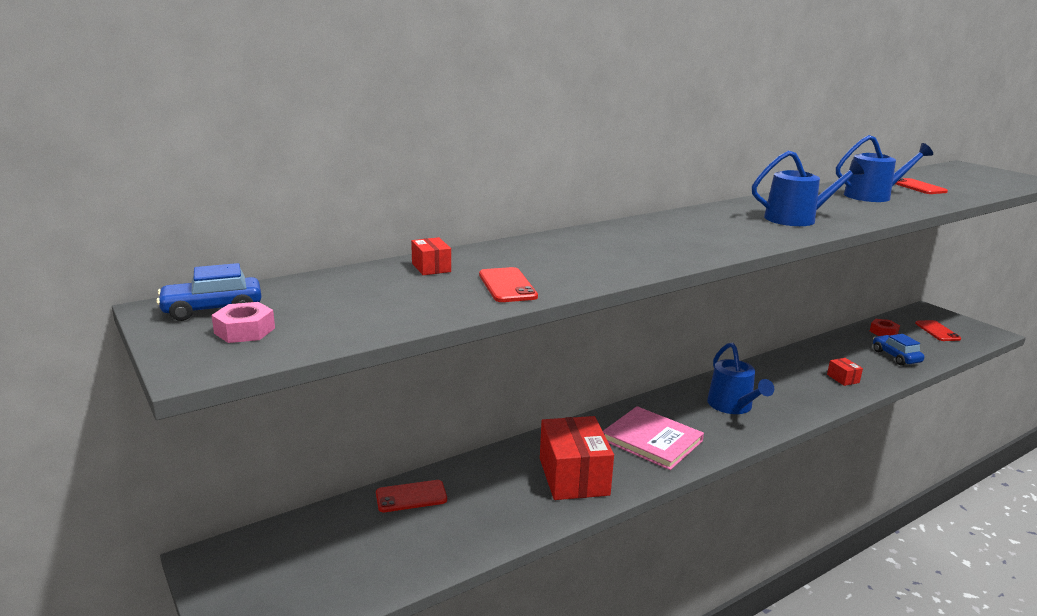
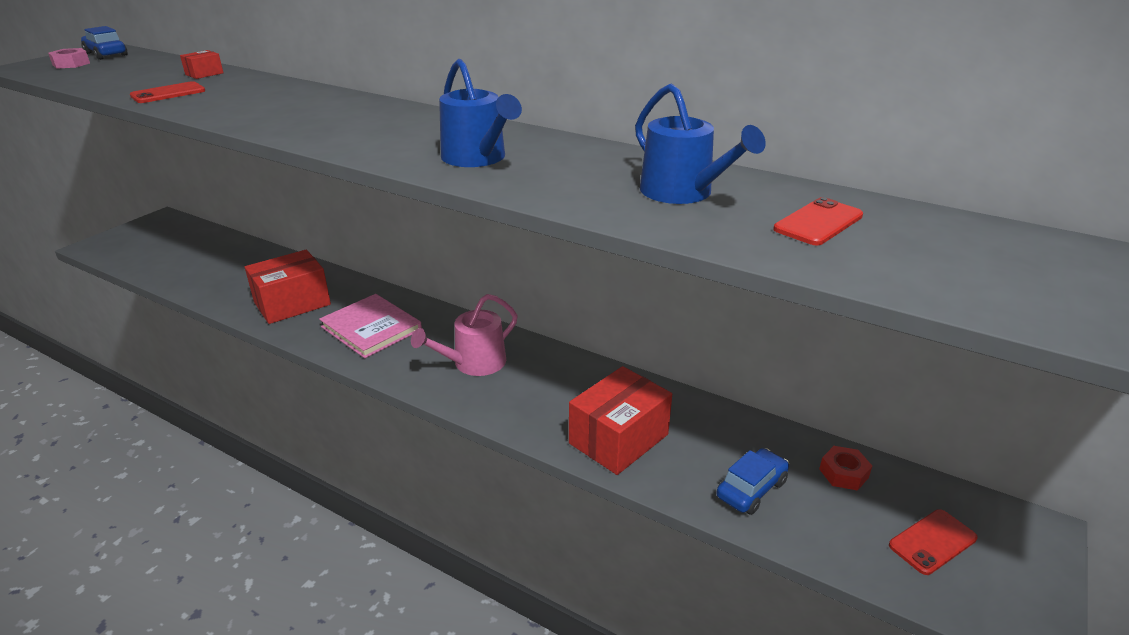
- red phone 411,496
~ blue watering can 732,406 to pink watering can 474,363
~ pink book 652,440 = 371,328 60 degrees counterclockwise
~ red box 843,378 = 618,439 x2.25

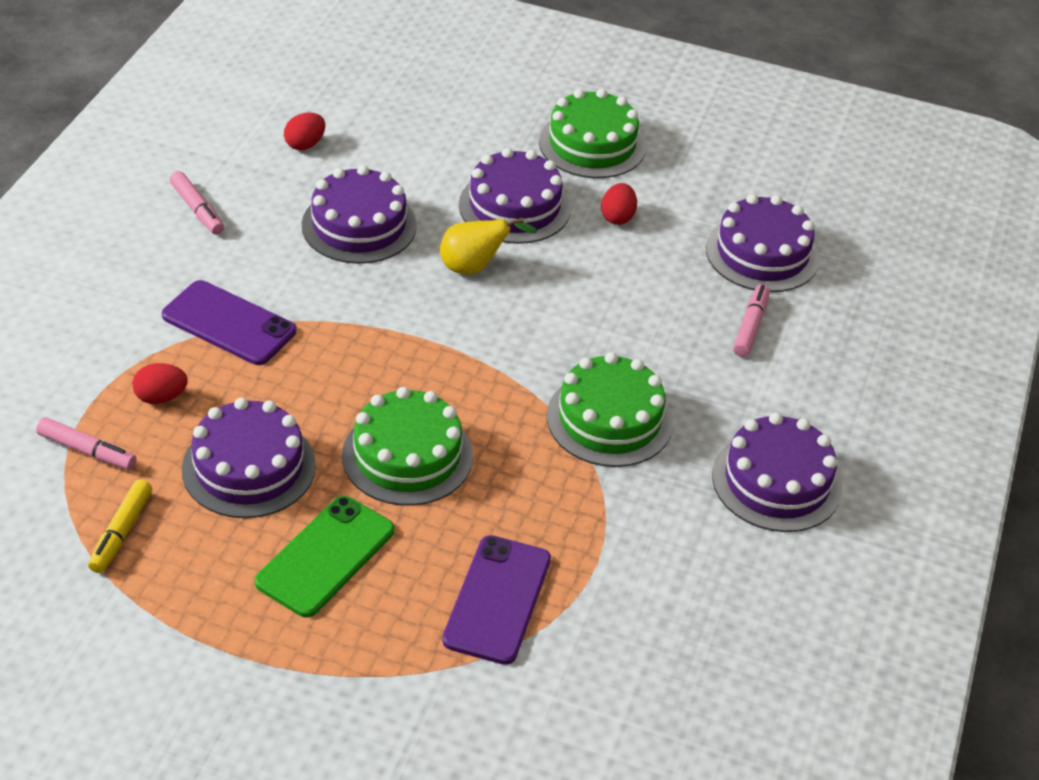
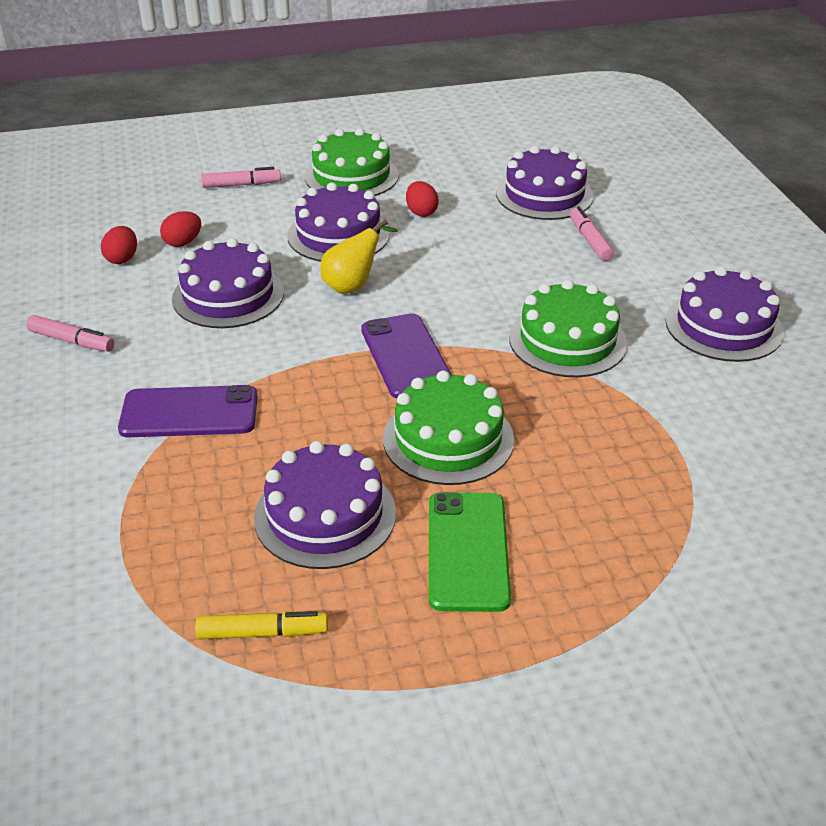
~ pink marker 87,451 to 241,185
~ red egg 161,397 to 183,243
~ purple phone 497,599 to 406,356
~ yellow marker 121,532 = 262,633 75 degrees counterclockwise

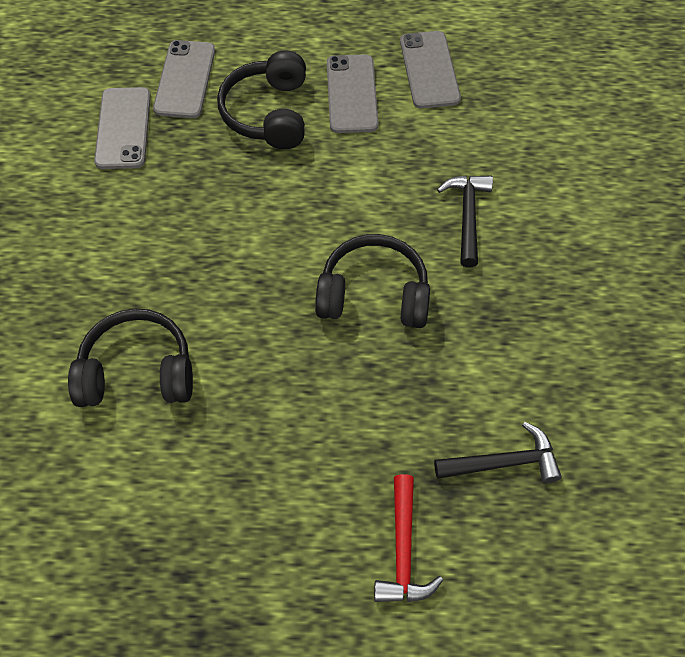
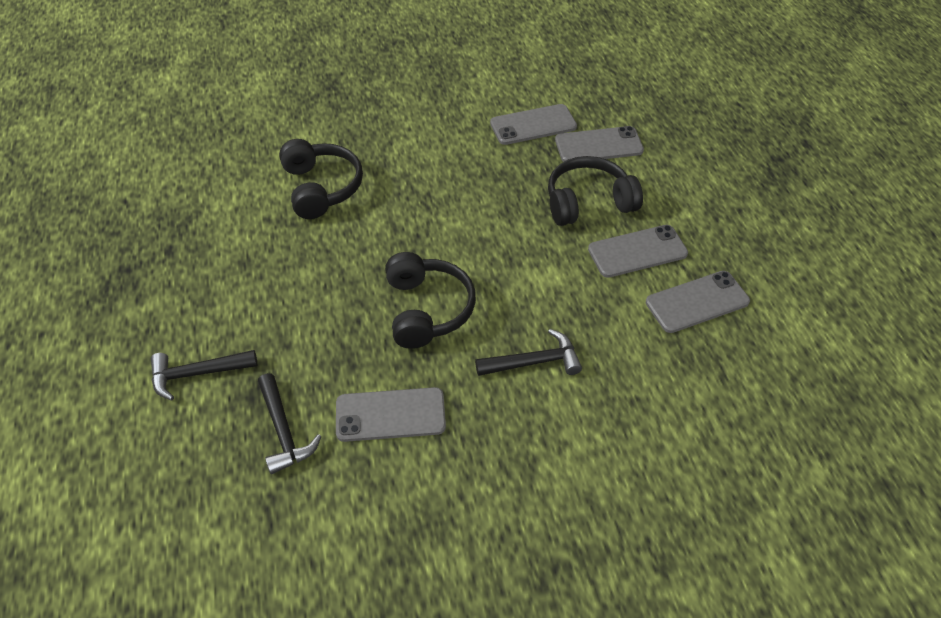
+ grey phone 390,415
~ red hammer 403,550 to black hammer 197,373

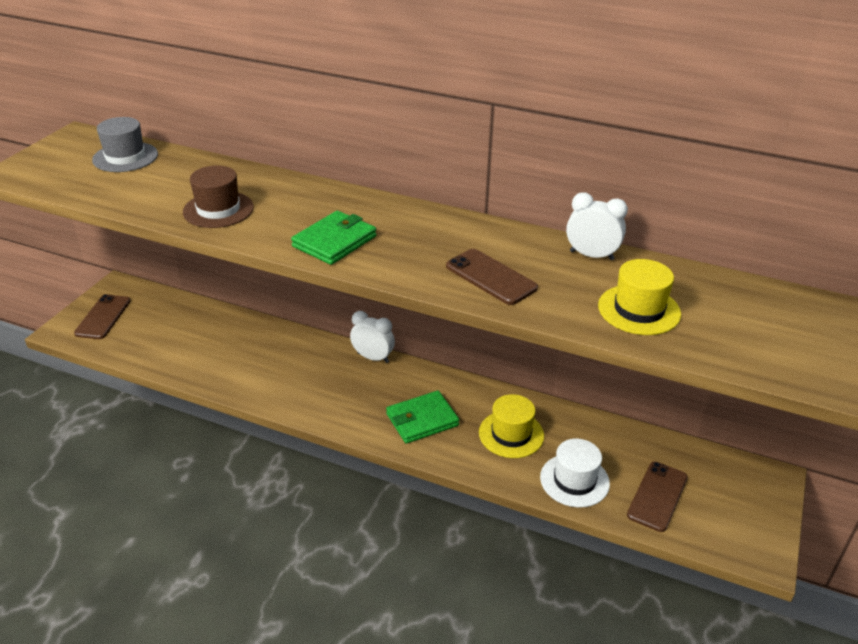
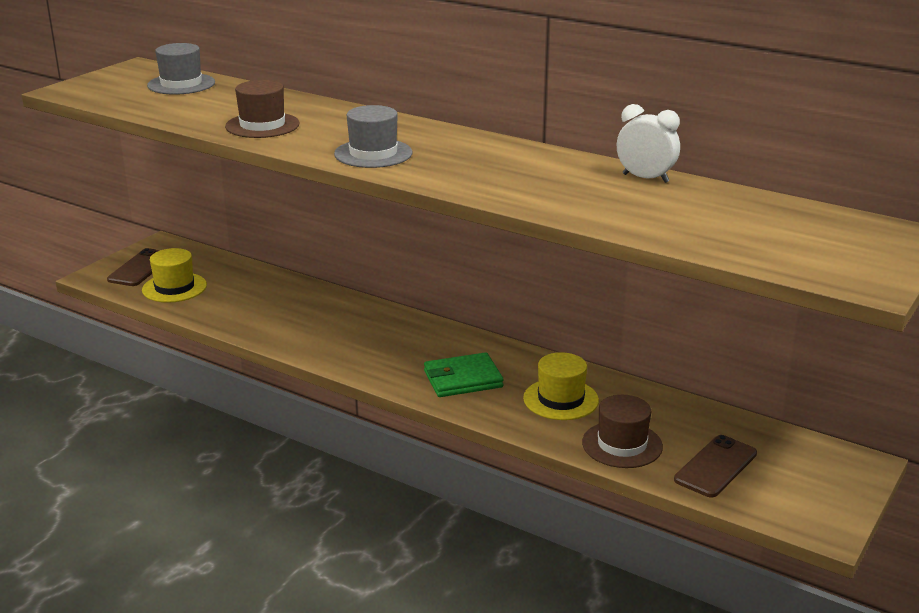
- white clock 373,357
- brown phone 491,277
~ yellow hat 639,310 to 174,288
~ green wallet 334,241 to grey hat 373,153
~ white hat 574,480 to brown hat 622,444

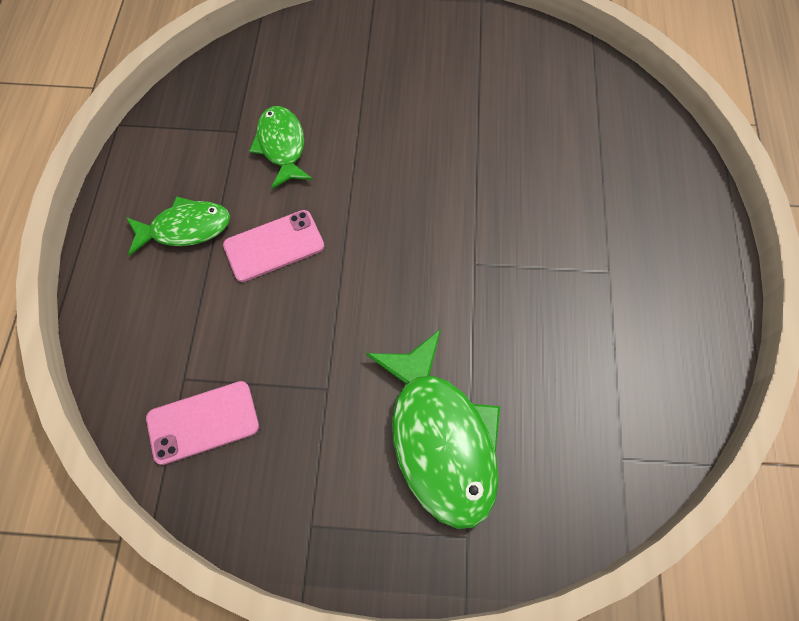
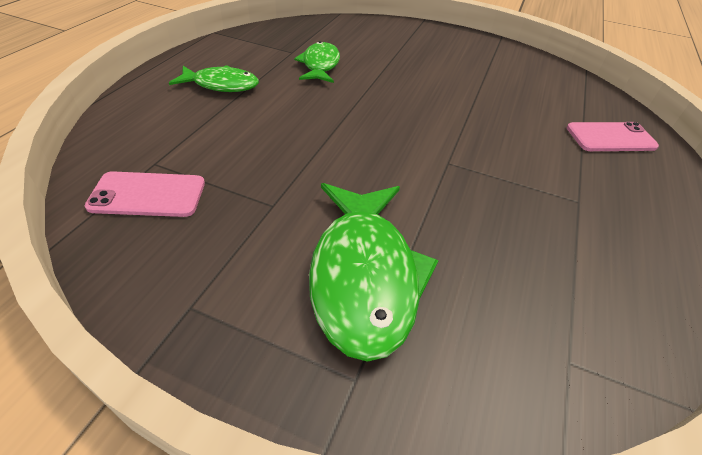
~ pink phone 274,246 to 610,137

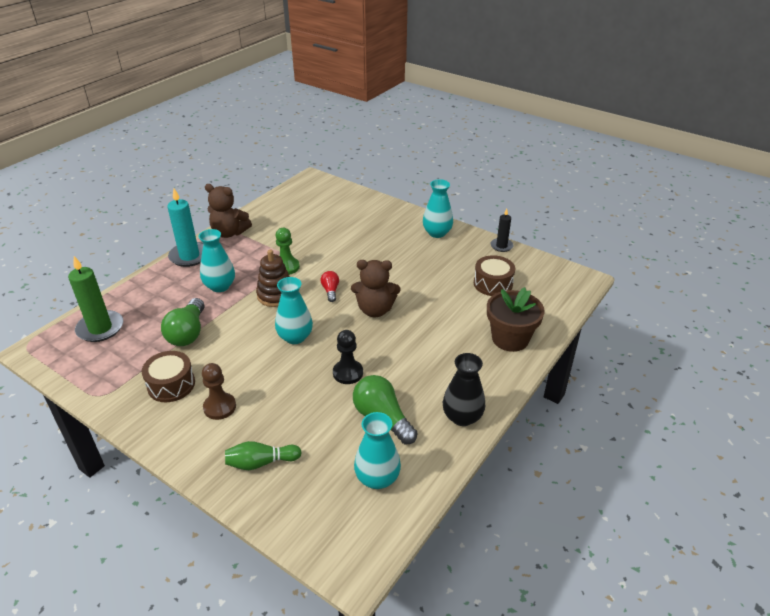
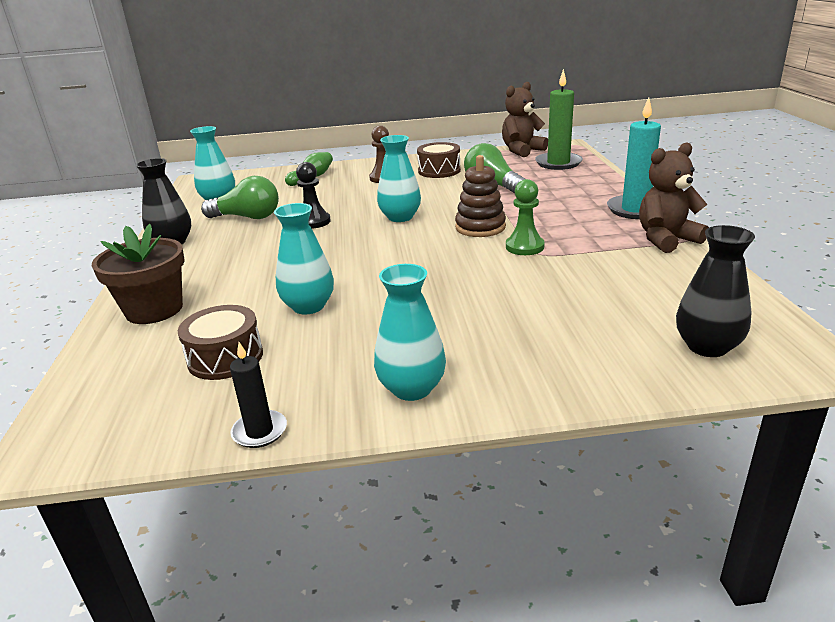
- red light bulb 330,291
+ black vase 707,346
~ turquoise vase 220,286 to 308,306
~ brown teddy bear 375,310 to 522,151

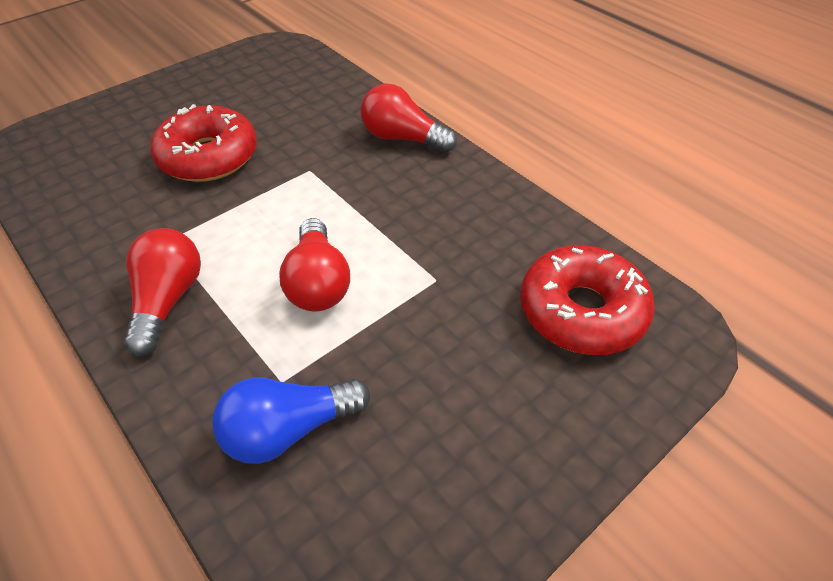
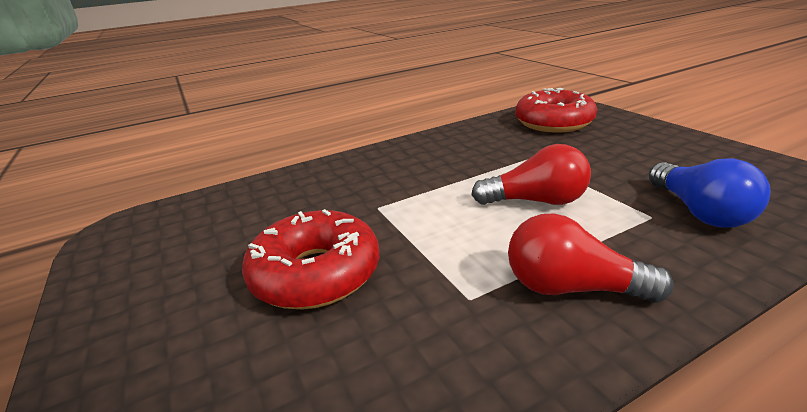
- red light bulb 402,138

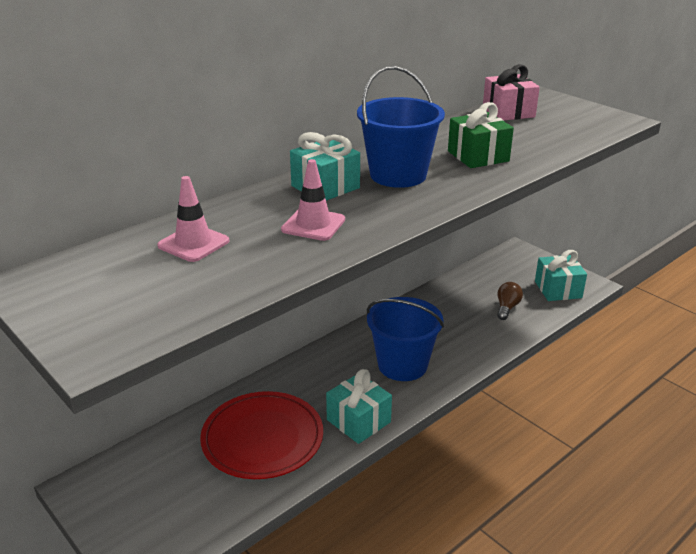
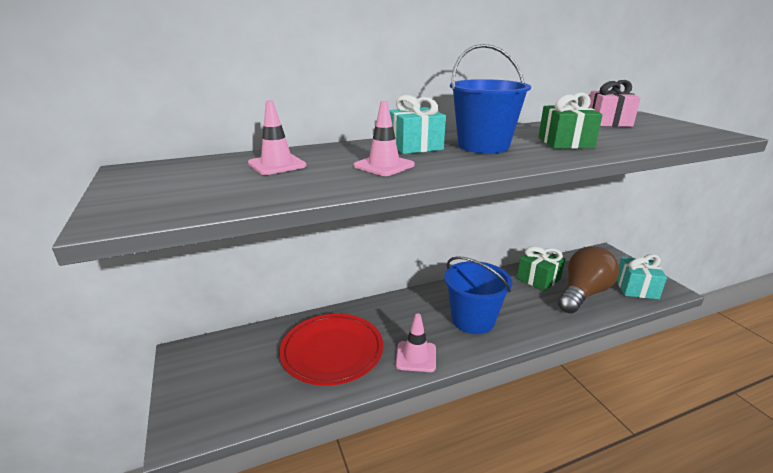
+ green gift 538,279
~ turquoise gift 358,421 to pink traffic cone 416,356
~ brown light bulb 507,308 = 583,294 x2.12

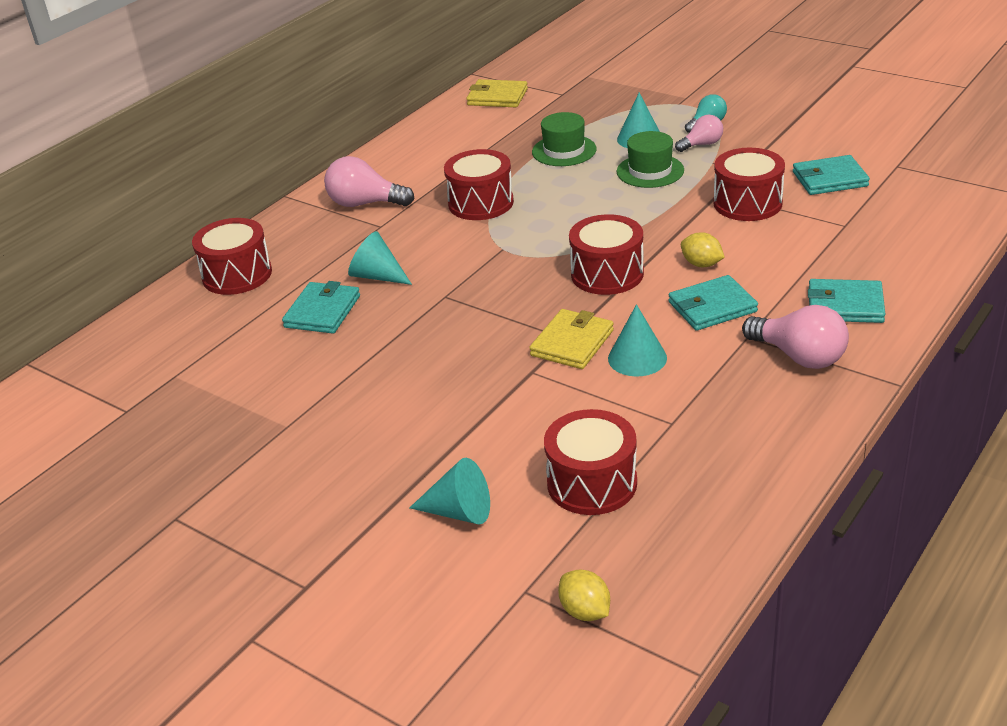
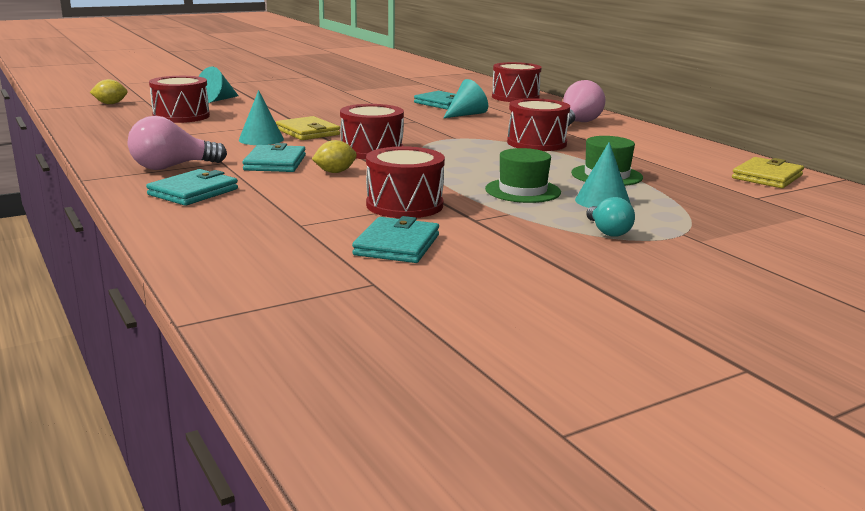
- pink light bulb 701,144

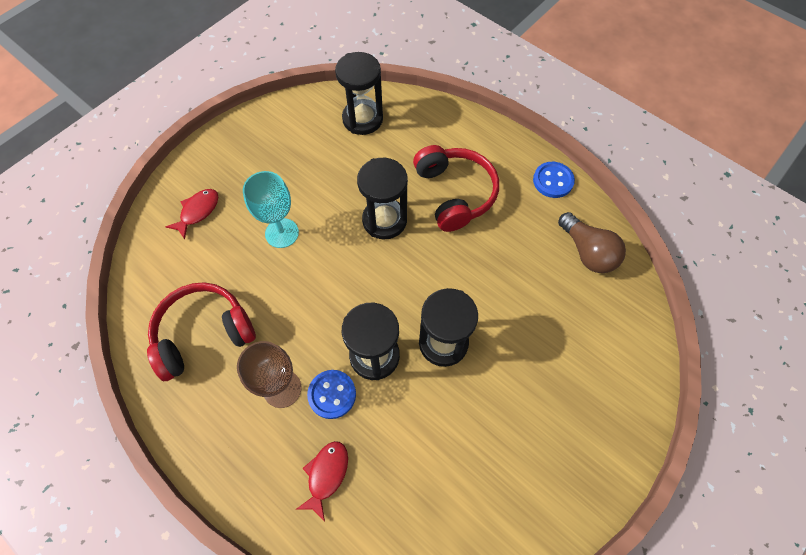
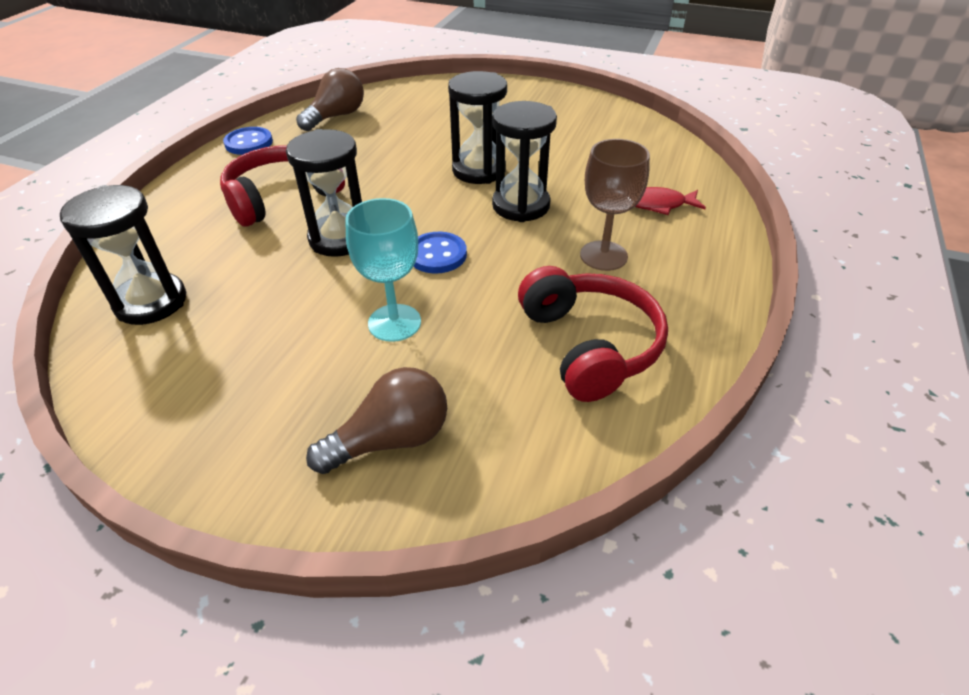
~ blue button 332,394 to 437,255
~ red fish 198,211 to brown light bulb 391,439
~ red headphones 203,334 = 589,345 150 degrees counterclockwise

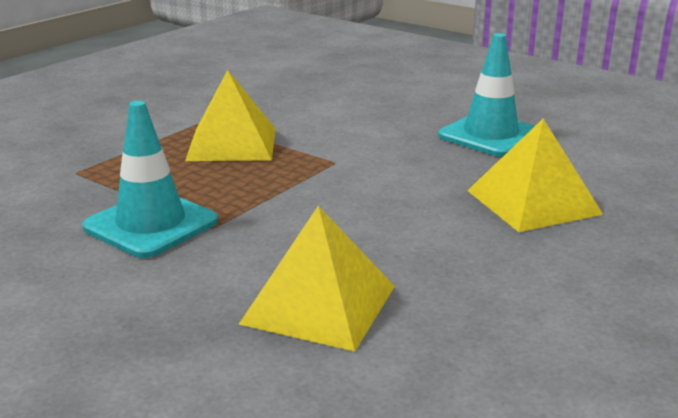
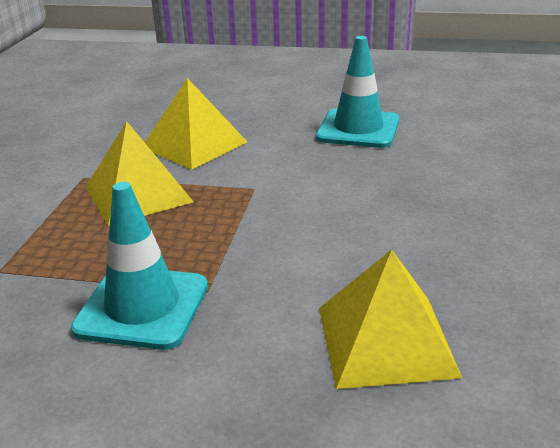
~ yellow pyramid 533,202 to 194,144

